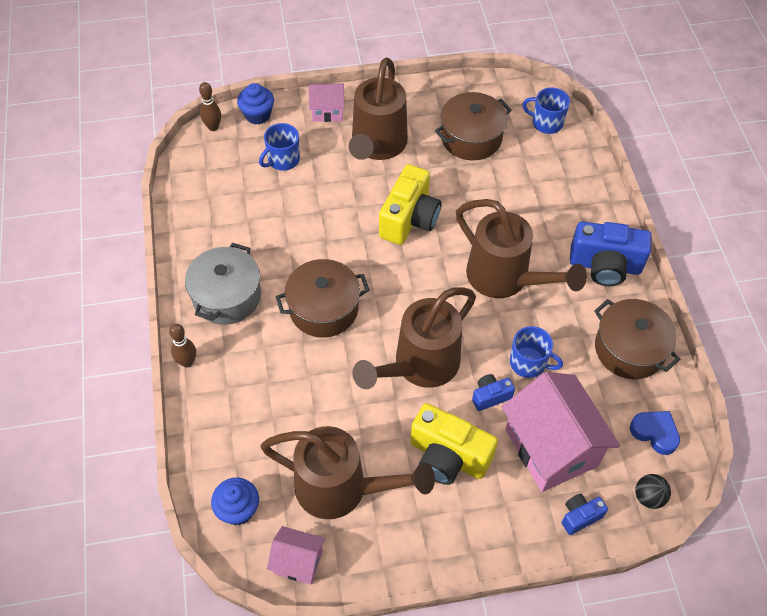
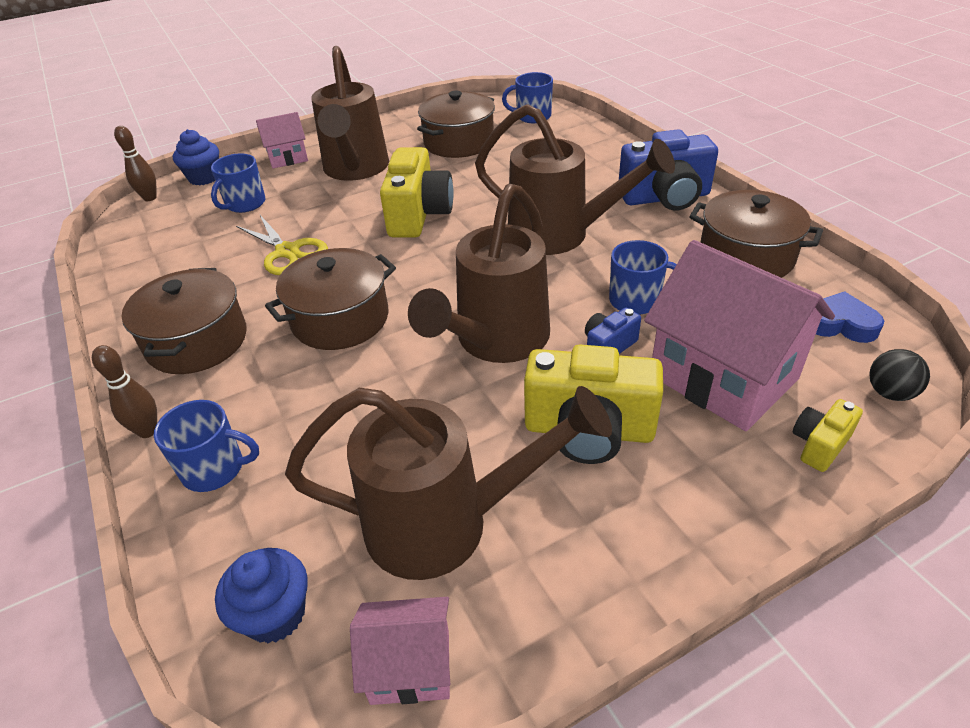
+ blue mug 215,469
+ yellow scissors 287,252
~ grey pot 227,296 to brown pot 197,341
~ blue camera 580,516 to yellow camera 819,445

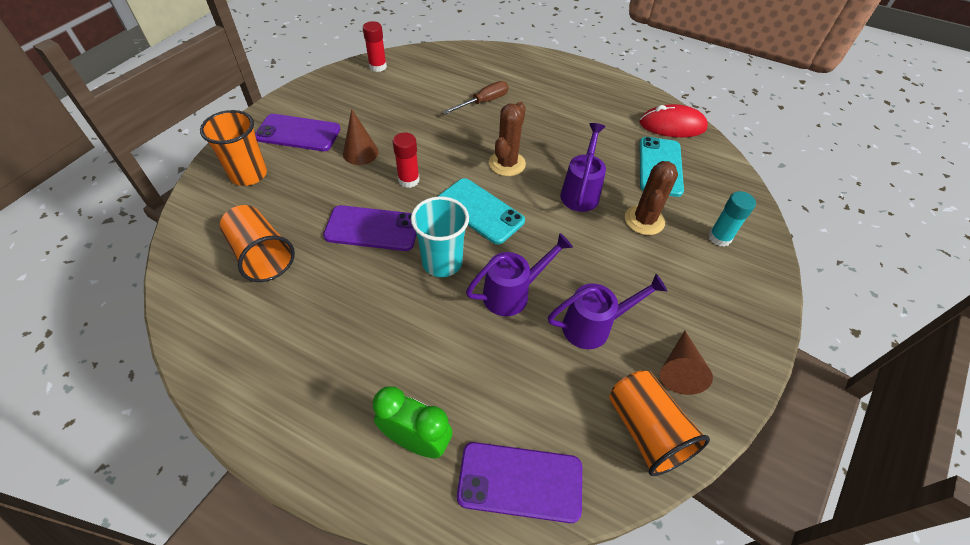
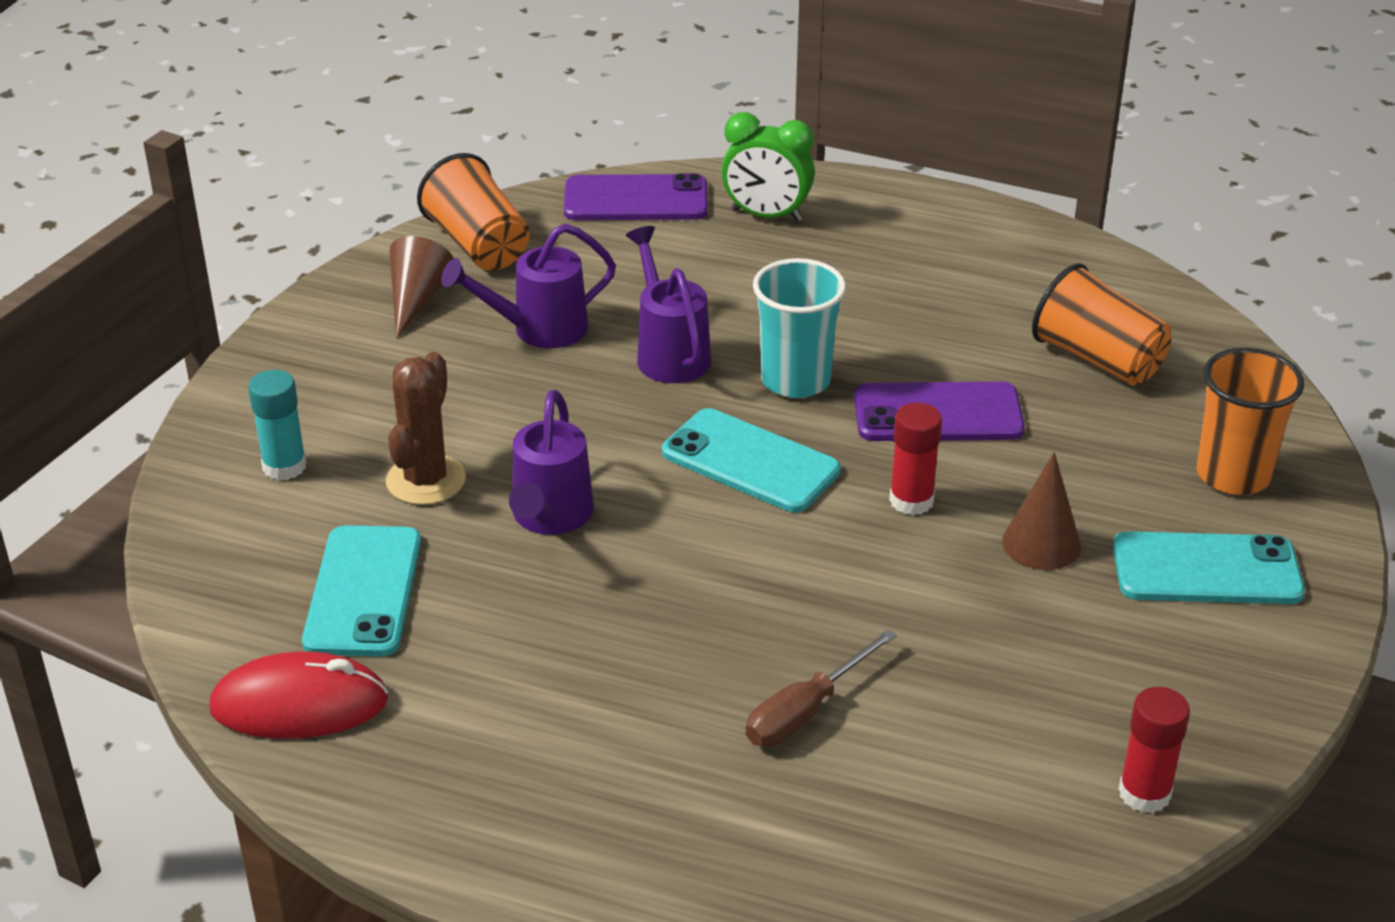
- brown cactus 507,164
~ purple phone 298,133 to turquoise phone 1206,570
~ purple watering can 512,294 = 670,353 105 degrees clockwise

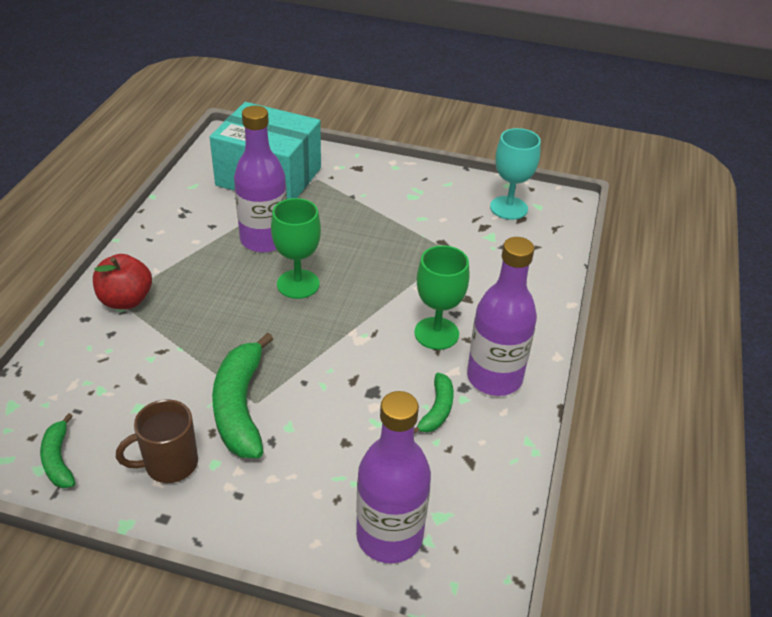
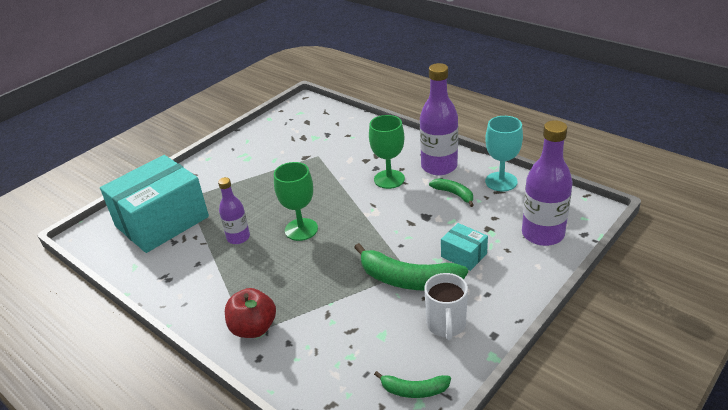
+ turquoise box 463,255
~ turquoise goblet 508,208 to 501,181
~ brown mug 169,464 to white mug 446,325
~ purple bottle 264,240 = 238,237 x0.59

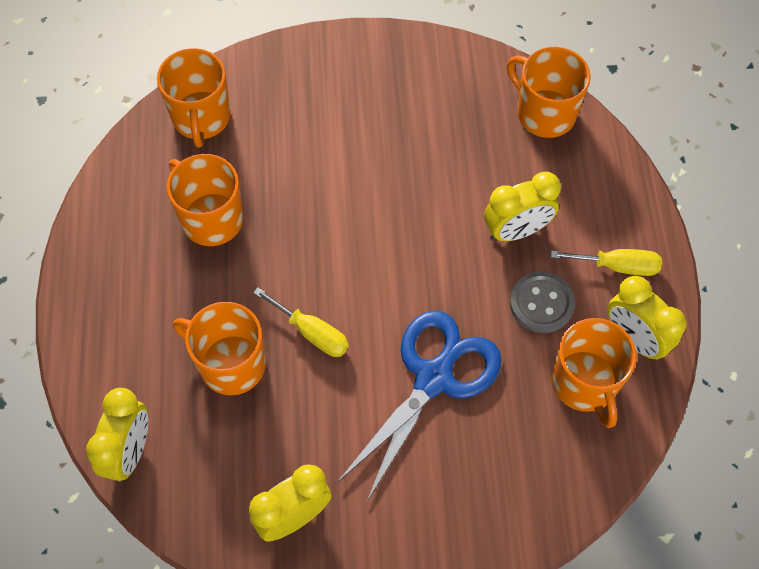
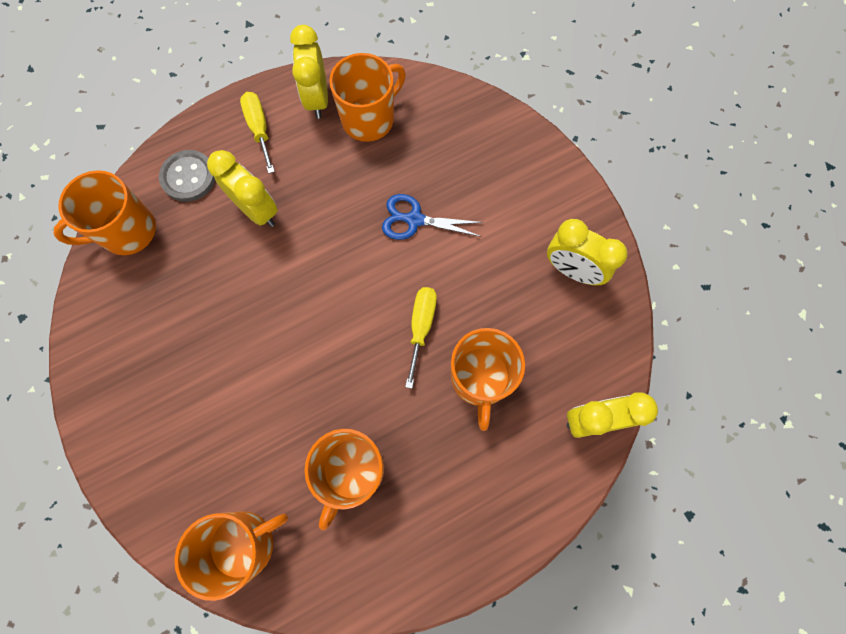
~ grey button 541,303 to 188,177
~ orange mug 544,113 = 127,231 45 degrees clockwise
~ yellow clock 635,339 = 317,99 150 degrees clockwise
~ blue scissors 434,377 = 414,219 x0.57

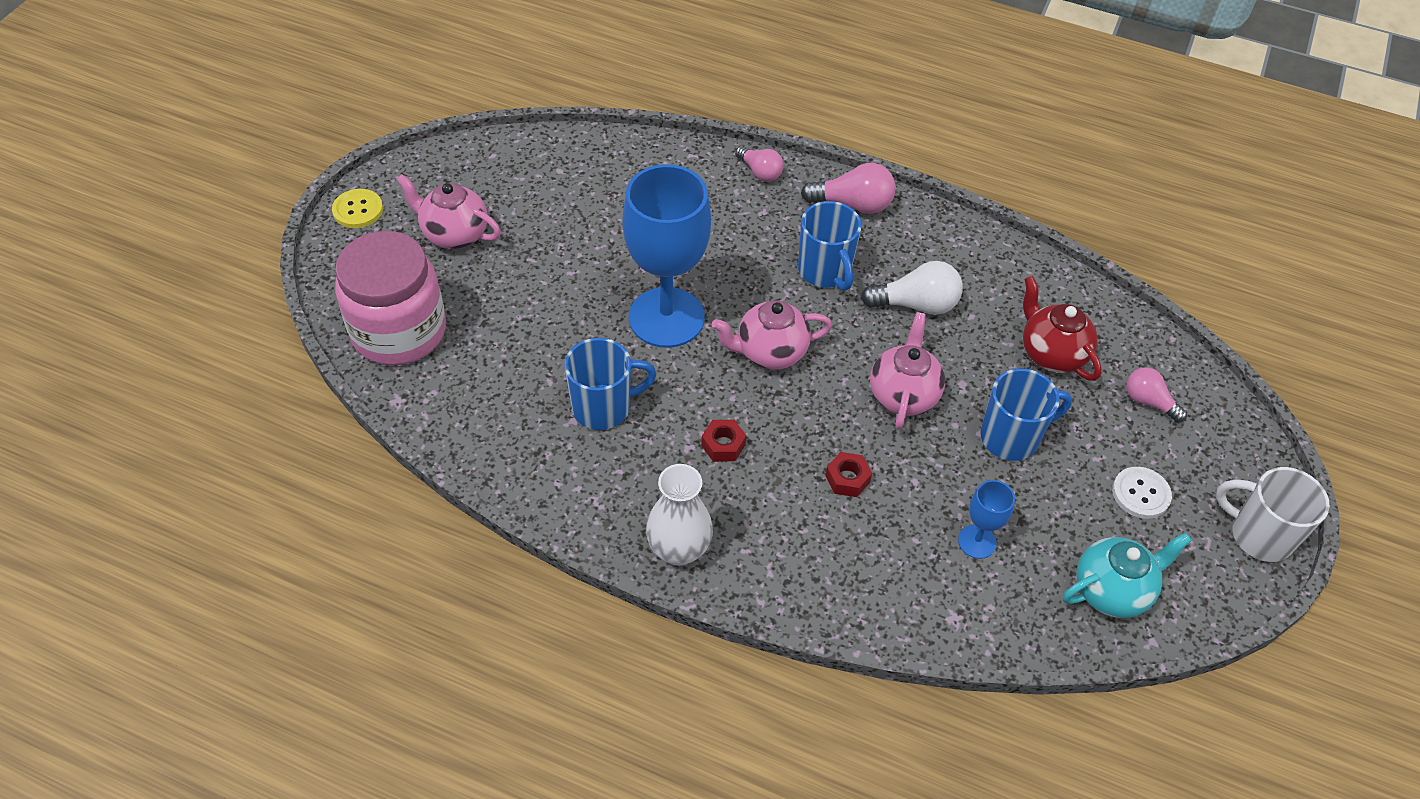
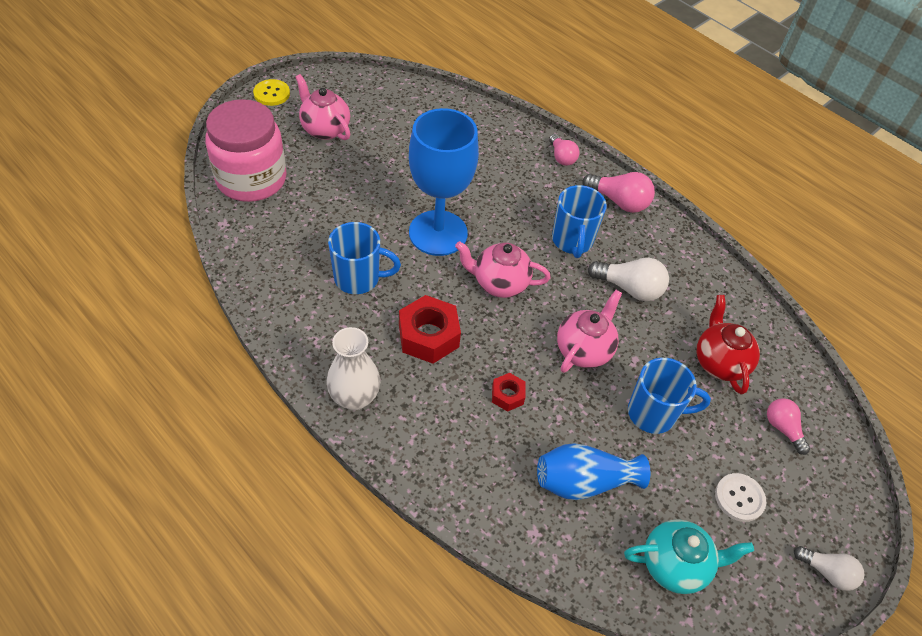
~ blue goblet 977,541 to blue vase 583,482
~ white mug 1259,535 to white light bulb 827,572
~ red nut 723,445 = 428,336 x1.87

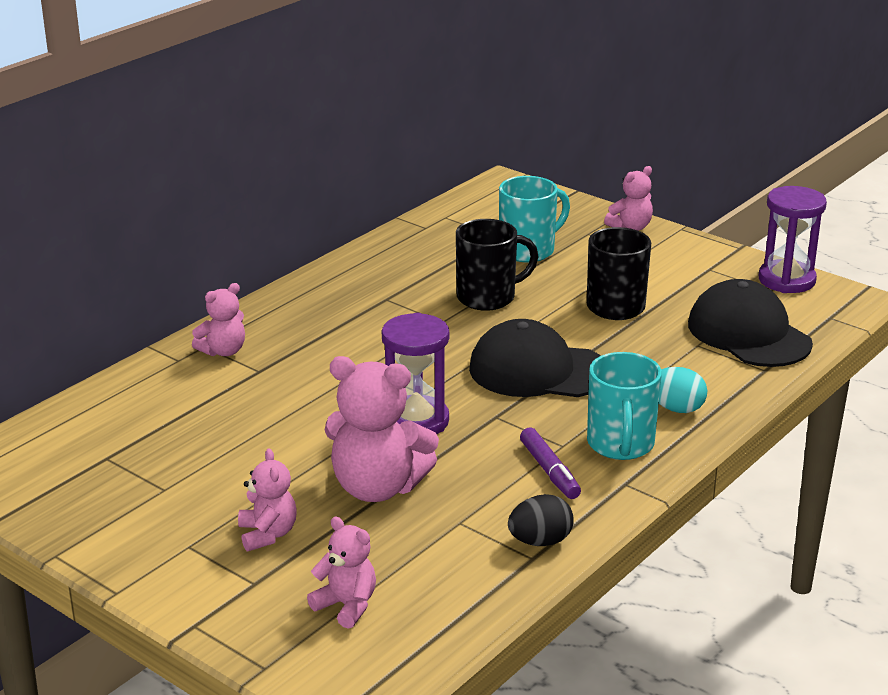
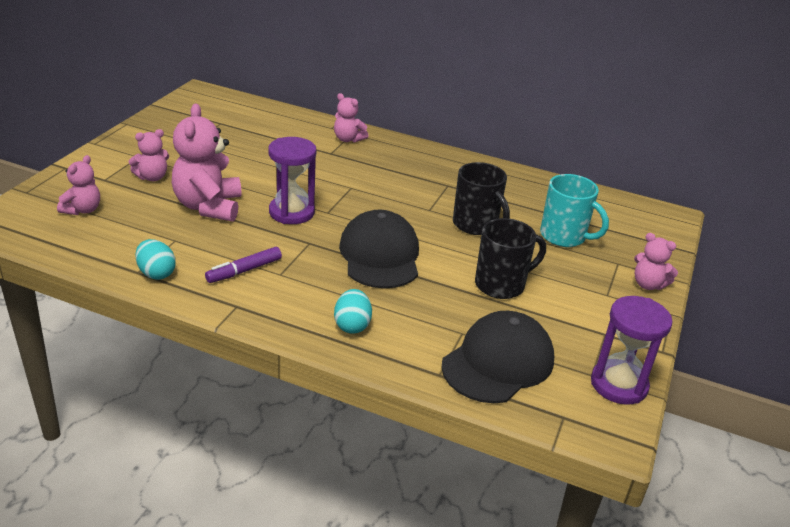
- turquoise mug 620,445
~ black egg 540,541 to turquoise egg 156,273

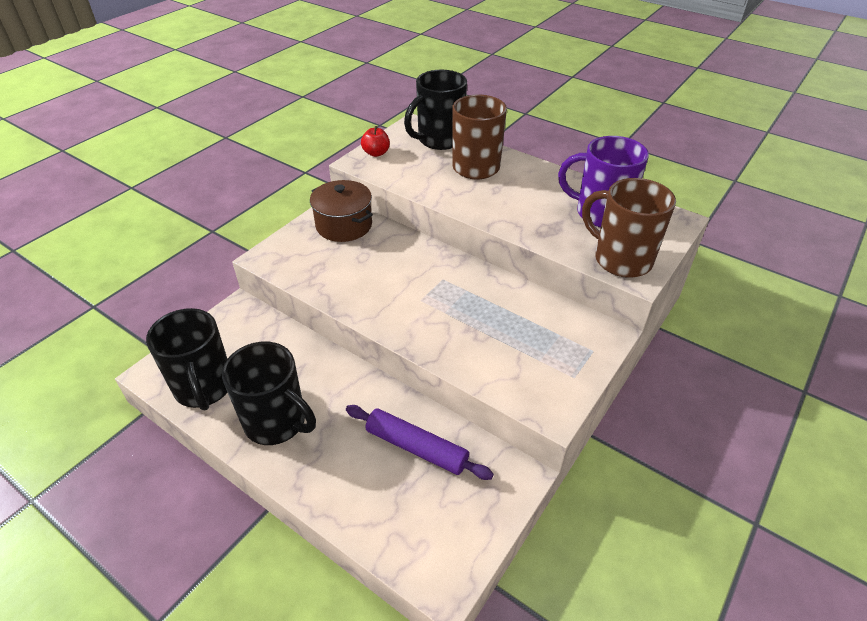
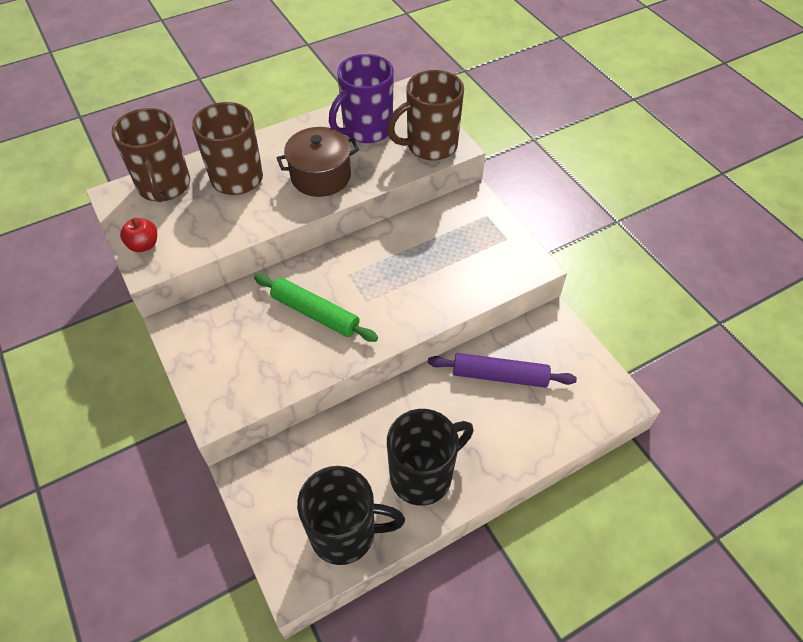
+ green rolling pin 315,313
~ brown pot 344,225 to 321,176
~ black mug 439,140 to brown mug 164,186
~ purple rolling pin 416,448 = 499,376 45 degrees clockwise

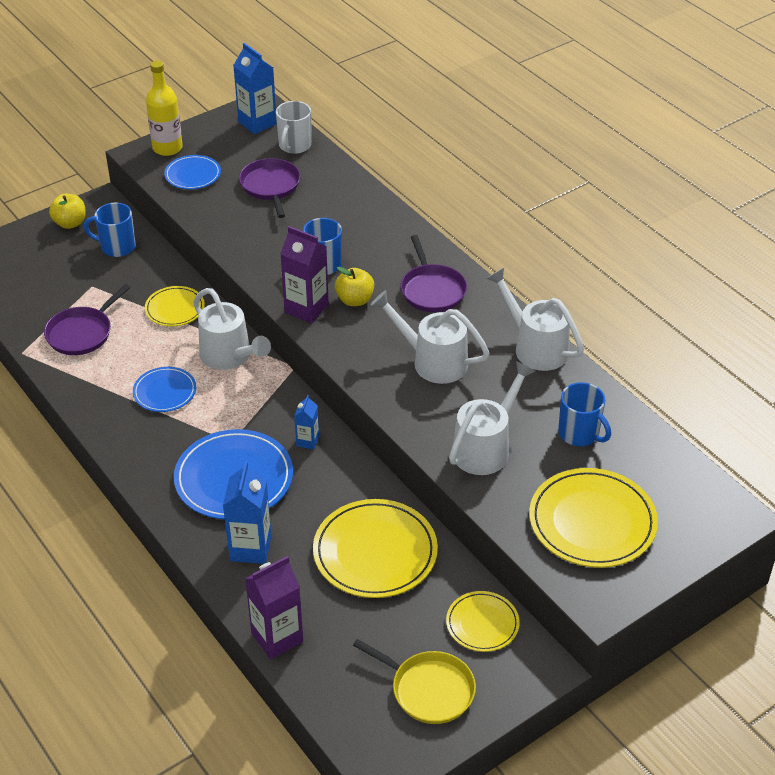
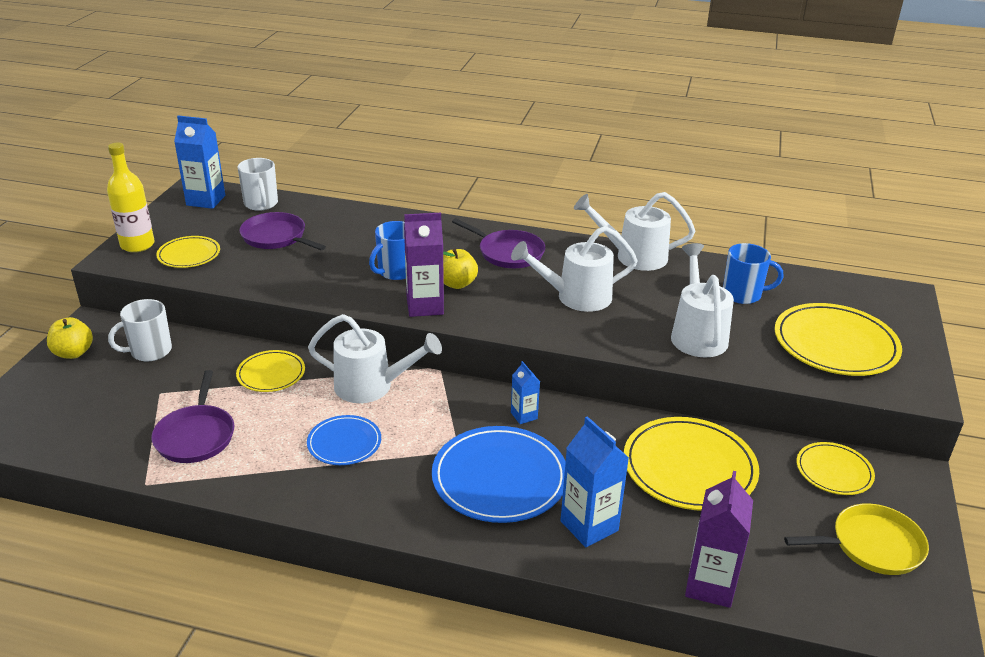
~ blue mug 117,247 to white mug 150,351
~ blue plate 193,175 to yellow plate 189,255

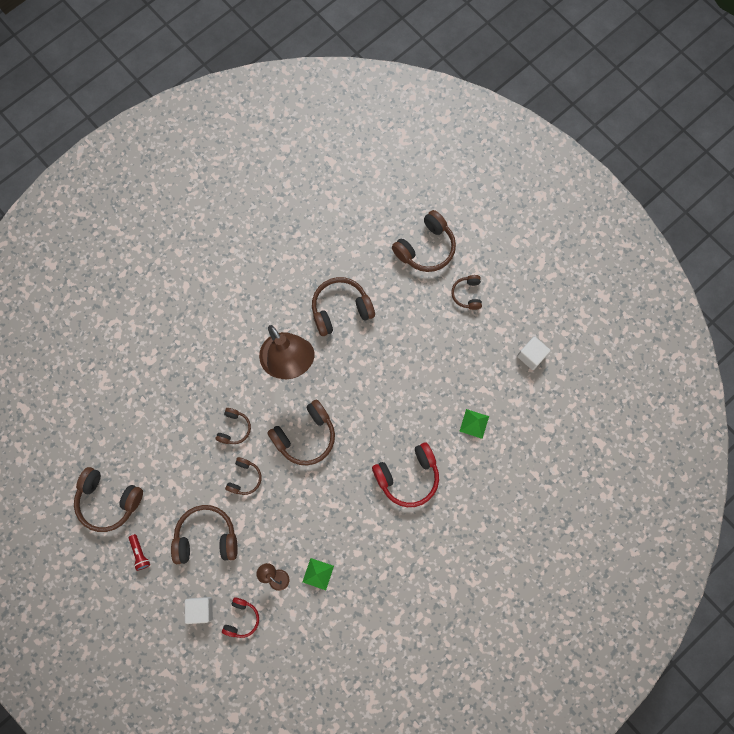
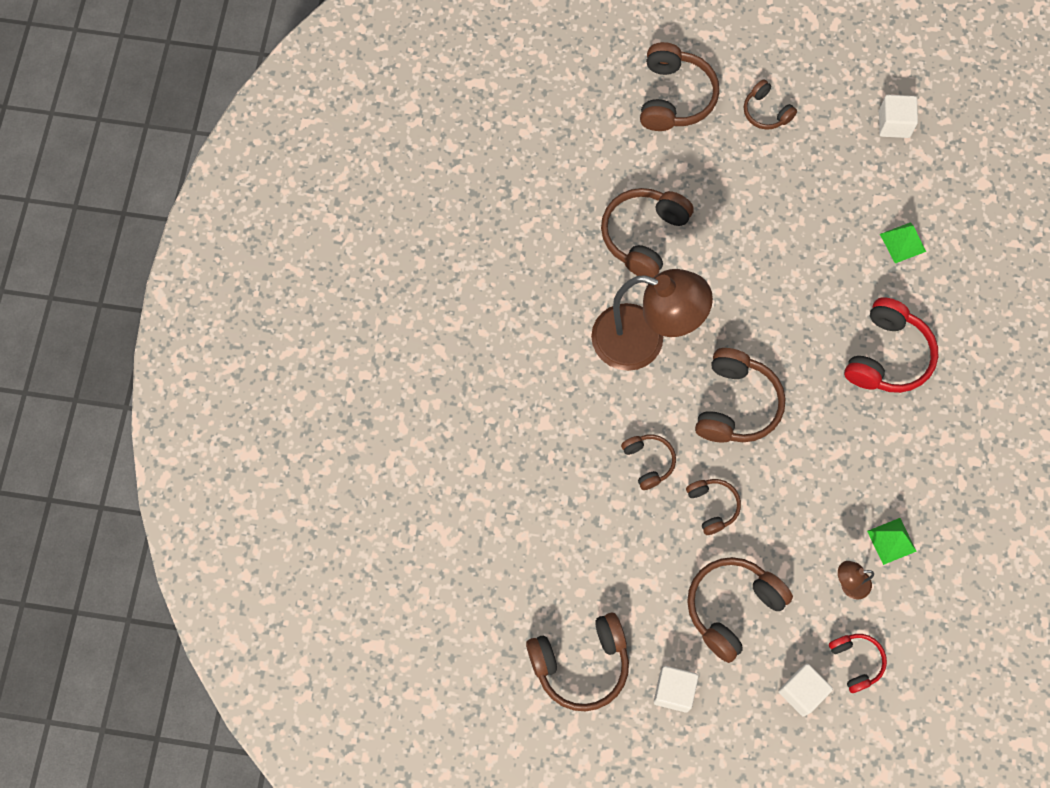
~ red flashlight 140,553 to white cube 674,691

